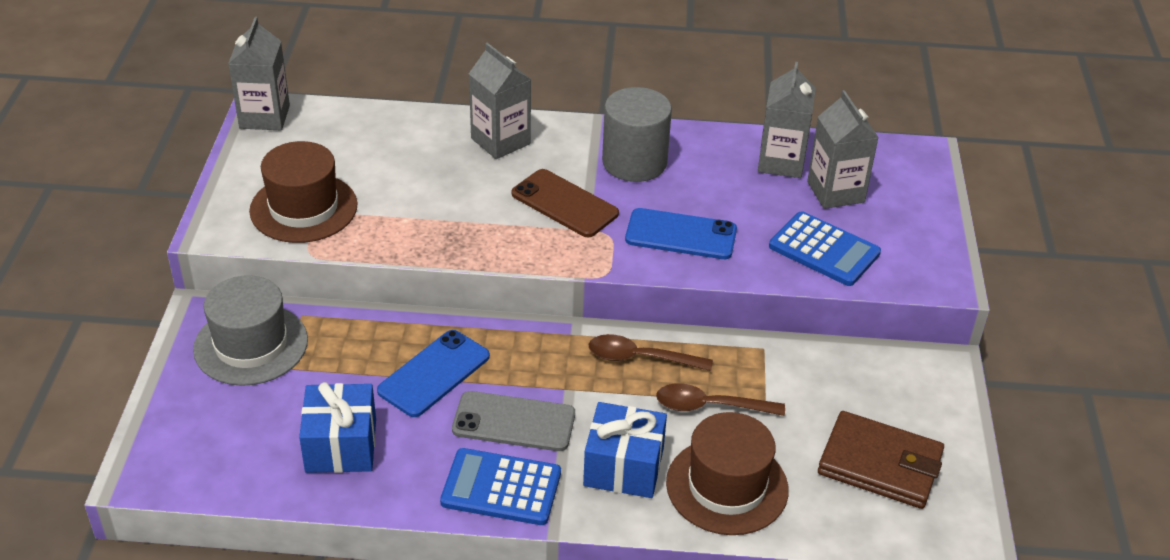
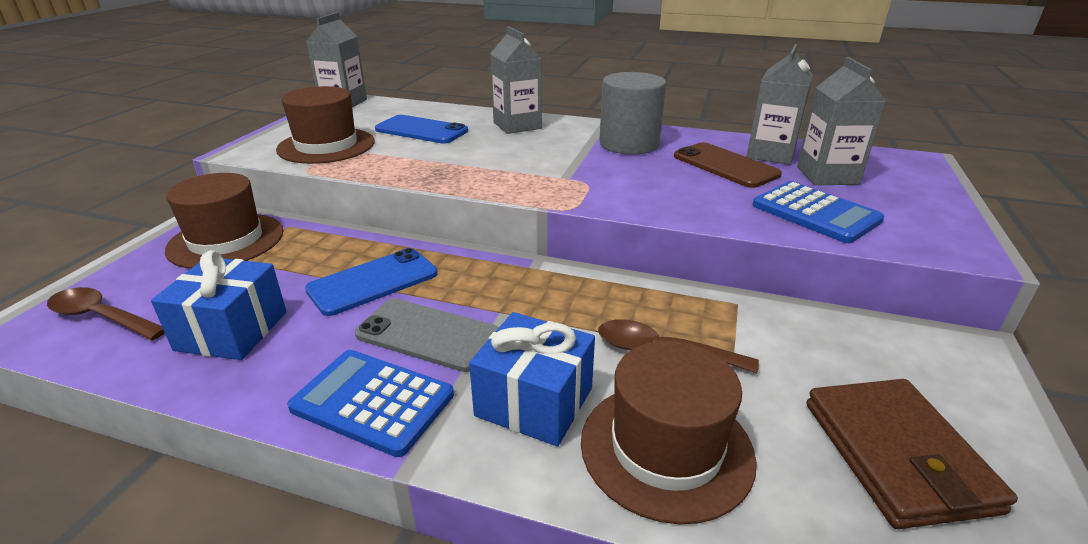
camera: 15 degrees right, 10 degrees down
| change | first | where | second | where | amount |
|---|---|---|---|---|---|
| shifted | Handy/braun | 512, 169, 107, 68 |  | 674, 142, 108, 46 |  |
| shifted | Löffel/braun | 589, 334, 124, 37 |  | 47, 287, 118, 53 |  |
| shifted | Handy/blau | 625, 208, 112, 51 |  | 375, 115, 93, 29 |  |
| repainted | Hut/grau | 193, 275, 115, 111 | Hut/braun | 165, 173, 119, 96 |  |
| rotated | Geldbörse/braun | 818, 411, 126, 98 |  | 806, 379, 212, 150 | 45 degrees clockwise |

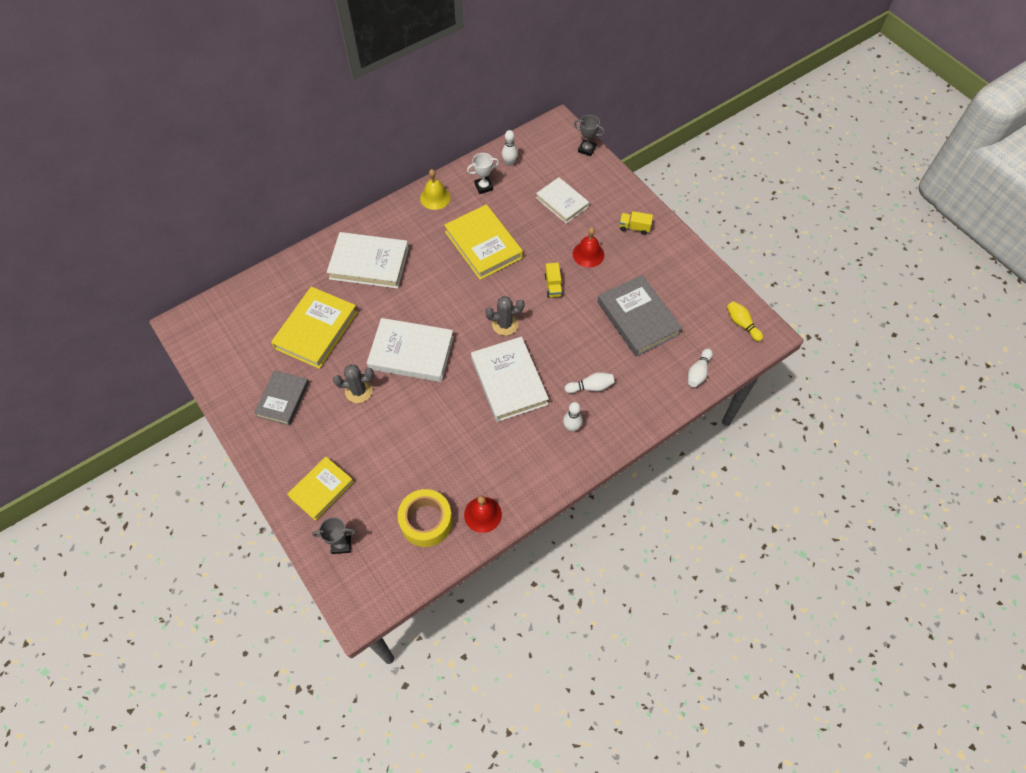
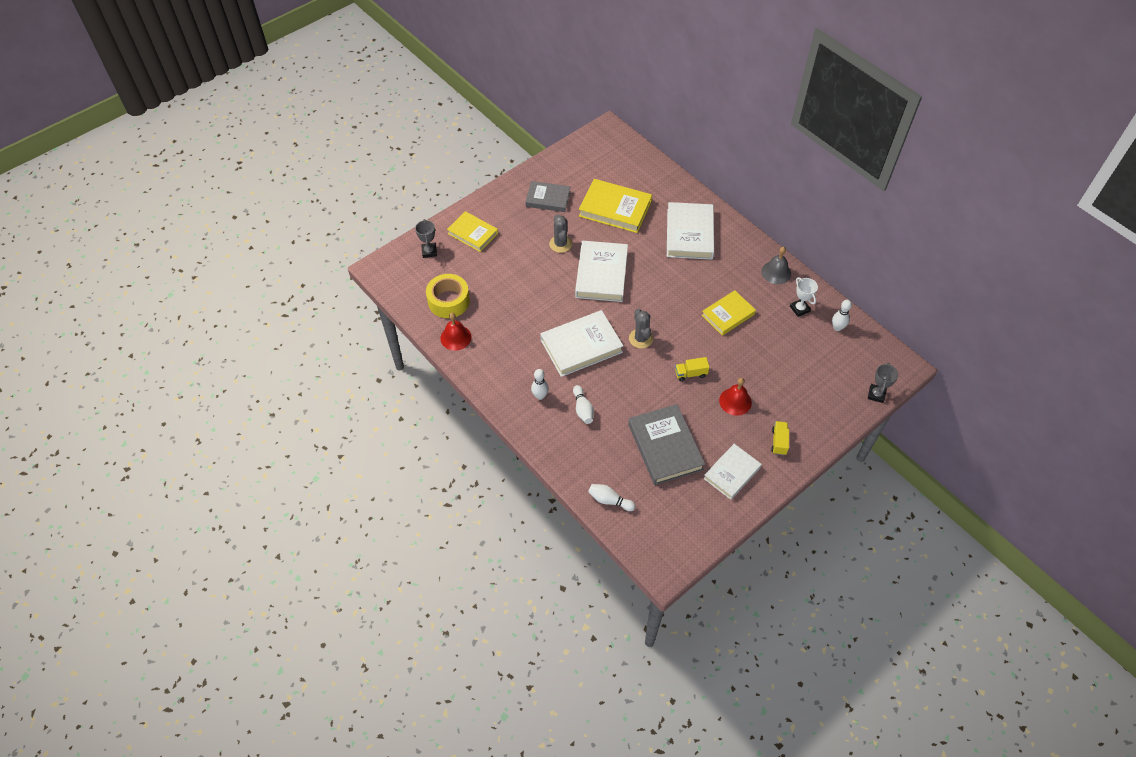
camera: 85 degrees right, 5 degrees down
| change | first | where | second | where | amount |
|---|---|---|---|---|---|
| gone | Bowlingkegel/gelb | 727, 301, 36, 41 |  |  |  |
| shifted | Buch/weiß | 536, 177, 53, 47 |  | 703, 444, 59, 56 |  |
| repainted | Glocke/gelb | 420, 169, 31, 41 | Glocke/grau | 761, 247, 30, 37 |  |
| rotated | Buch/grau | 597, 275, 85, 81 |  | 628, 404, 77, 81 | 75 degrees counterclockwise |
| scaled | Buch/gelb | 444, 204, 79, 76 |  | 702, 290, 54, 46 | x0.65 |

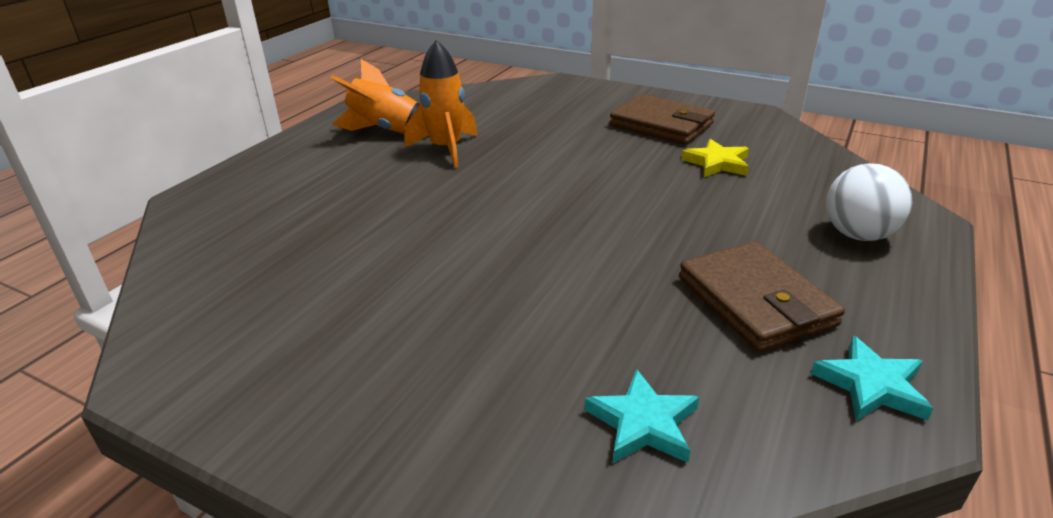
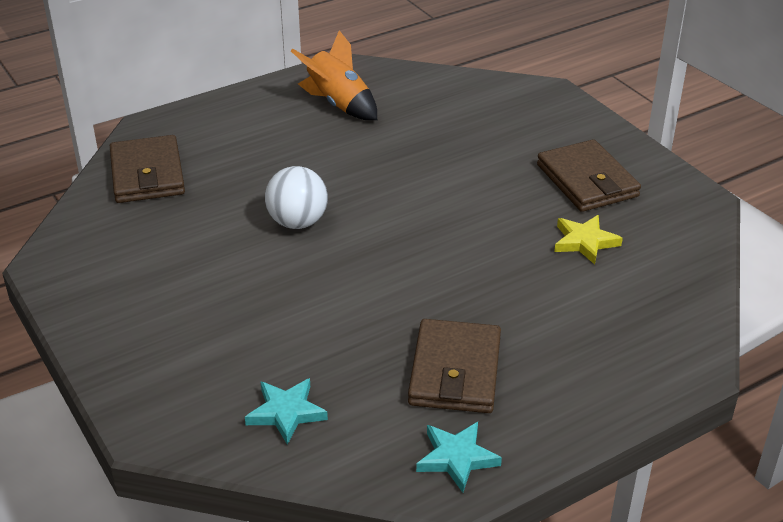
camera: 30 degrees right, 5 degrees up
| change | first | where | second | where | amount |
|---|---|---|---|---|---|
| gone | Rakete/orange | 404, 40, 74, 128 |  |  |  |
| new |  |  | Geldbörse/braun | 110, 135, 75, 68 |  |
| shifted | Ball/weiß | 826, 163, 87, 78 |  | 265, 166, 63, 63 |  |

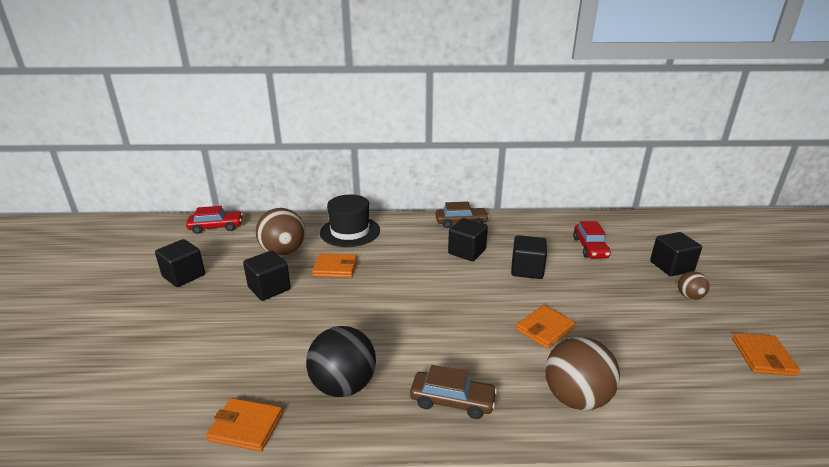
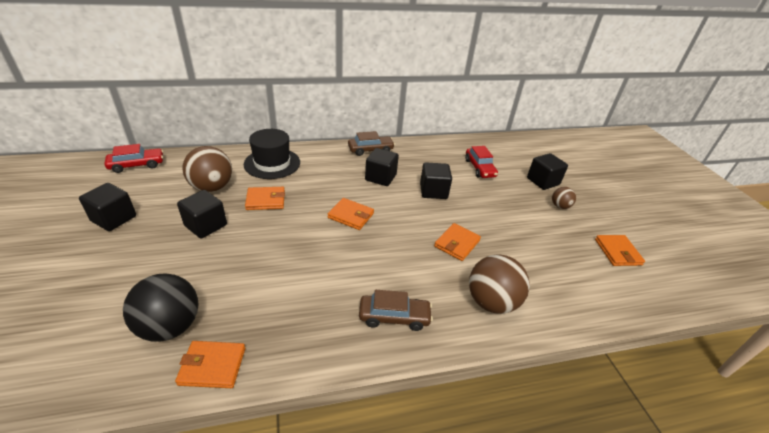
camera: 15 degrees left, 10 degrees up
| change | first | where | second | where | amount |
|---|---|---|---|---|---|
| new |  |  | Geldbörse/orange | 328, 198, 46, 32 |  |
| shifted | Ball/schwarz | 306, 326, 70, 71 |  | 123, 273, 76, 69 |  |

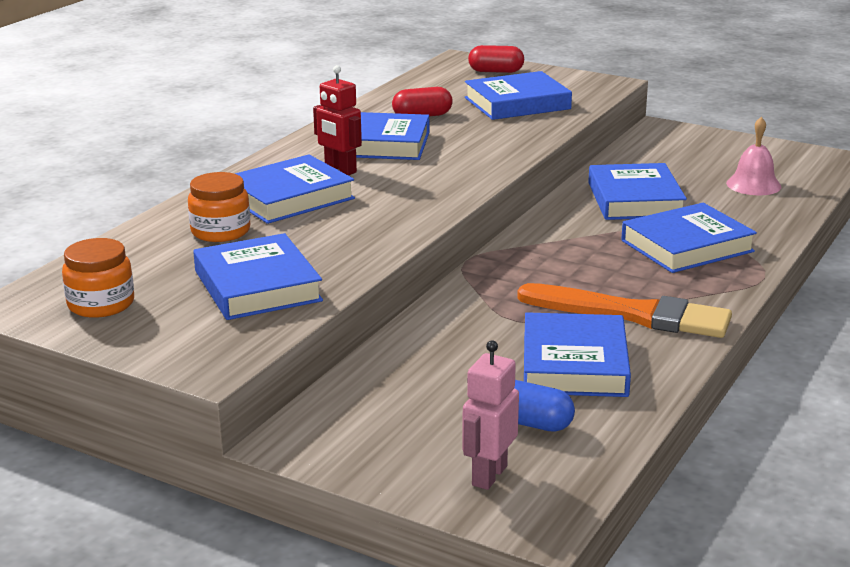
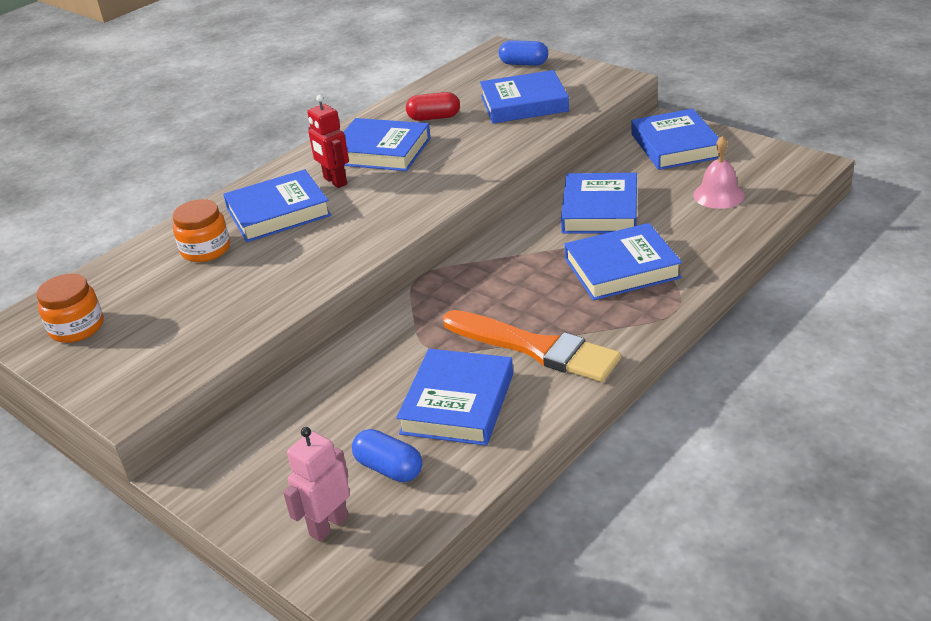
camera: 15 degrees right, 10 degrees up
| change | first | where | second | where | amount |
|---|---|---|---|---|---|
| shifted | Buch/blau | 193, 233, 130, 87 |  | 631, 109, 88, 61 |  |
| repainted | Kapsel/rot | 468, 45, 56, 28 | Kapsel/blau | 499, 40, 49, 26 |  |

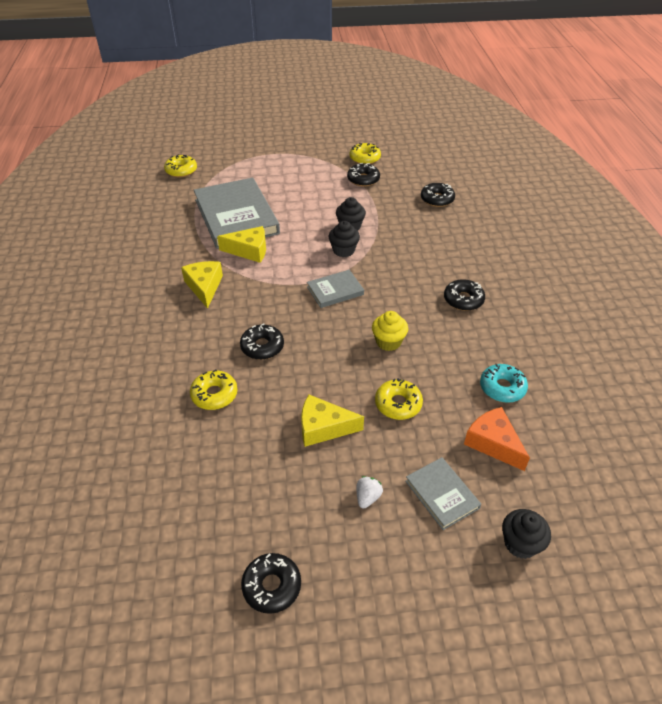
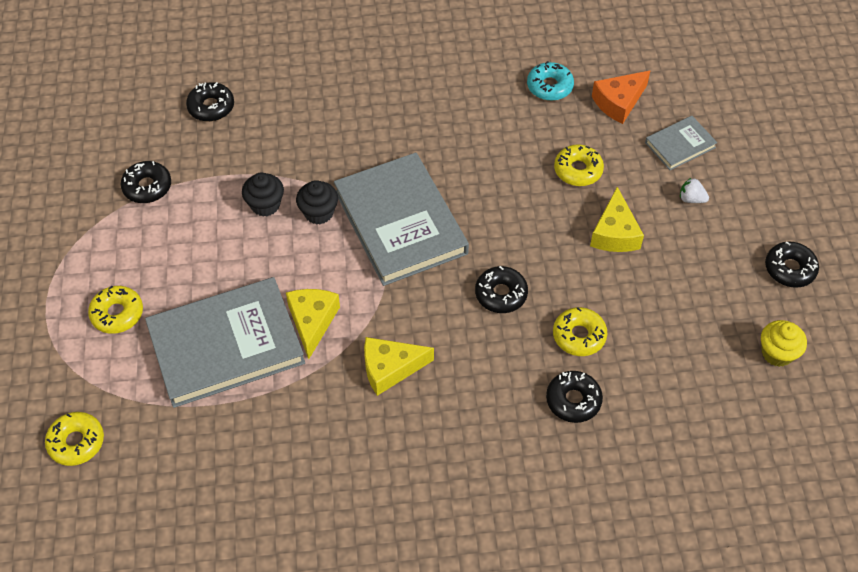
camera: 90 degrees left, 10 degrees up
| change | first | where | second | where | amount |
|---|---|---|---|---|---|
| gone | Muffin/schwarz | 502, 509, 49, 50 |  |  |  |
| shifted | Donut/gelb | 350, 143, 31, 21 |  | 88, 285, 55, 49 |  |
| shifted | Muffin/gelb | 372, 311, 36, 40 |  | 761, 320, 46, 47 |  |
| shifted | Donut/schwarz | 444, 279, 41, 32 |  | 546, 371, 57, 52 |  |
| scaled | Buch/grau | 307, 270, 57, 38 |  | 334, 153, 135, 133 | x2.10 |

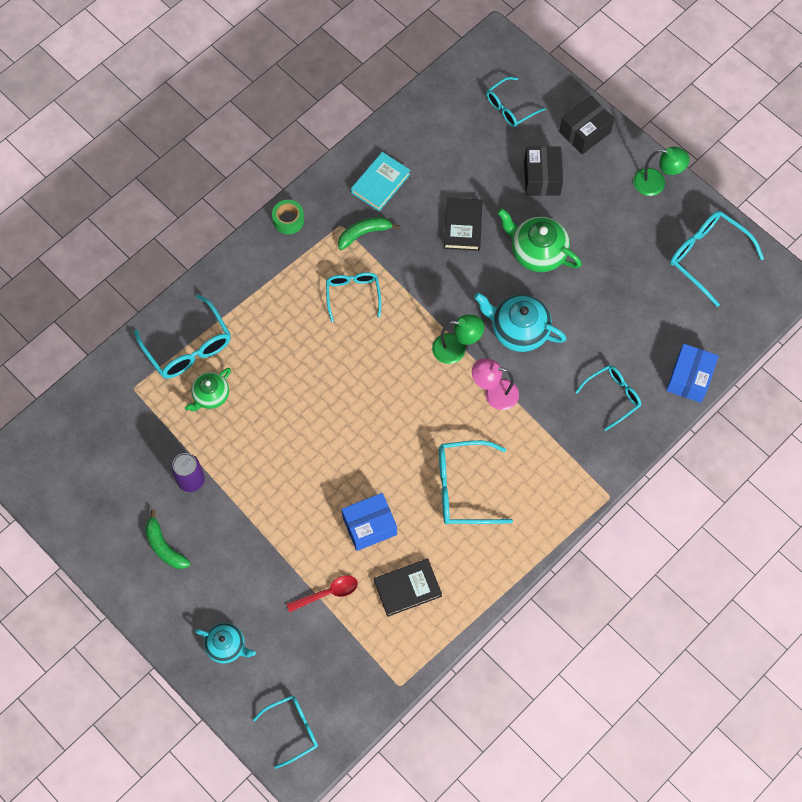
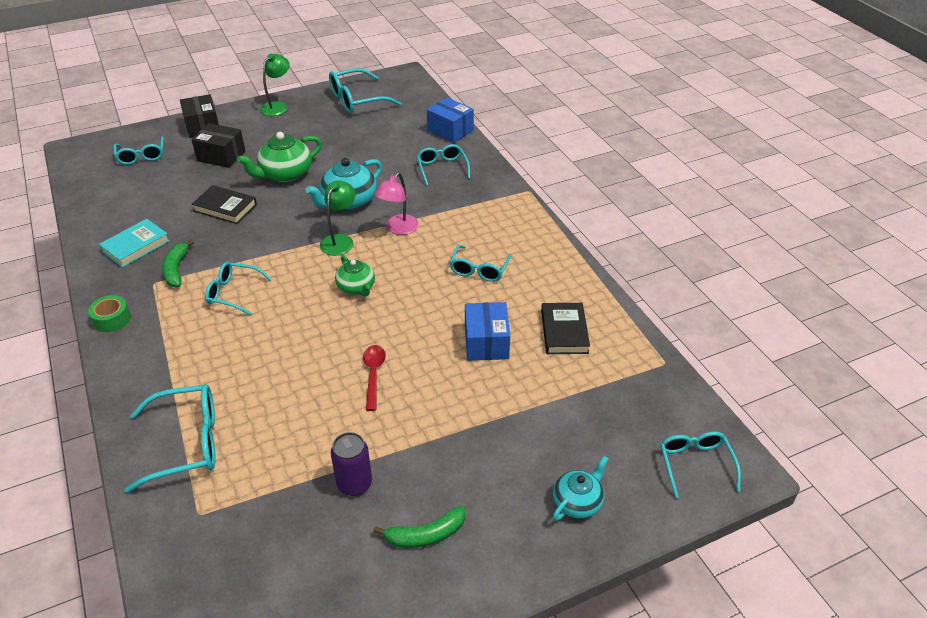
camera: 70 degrees left, 25 degrees down
| change | first | where | second | where | amount |
|---|---|---|---|---|---|
| shifted | Teekanne/grün | 185, 368, 46, 43 |  | 335, 255, 40, 42 |  |
| shifted | Löffel/rot | 286, 575, 72, 37 |  | 363, 345, 23, 66 |  |
| rotated | Buch/türkis | 351, 152, 59, 59 |  | 99, 219, 71, 49 | 75 degrees clockwise |
| scaled | Brille/türkis | 439, 440, 74, 84 |  | 450, 245, 62, 37 | x0.65 |

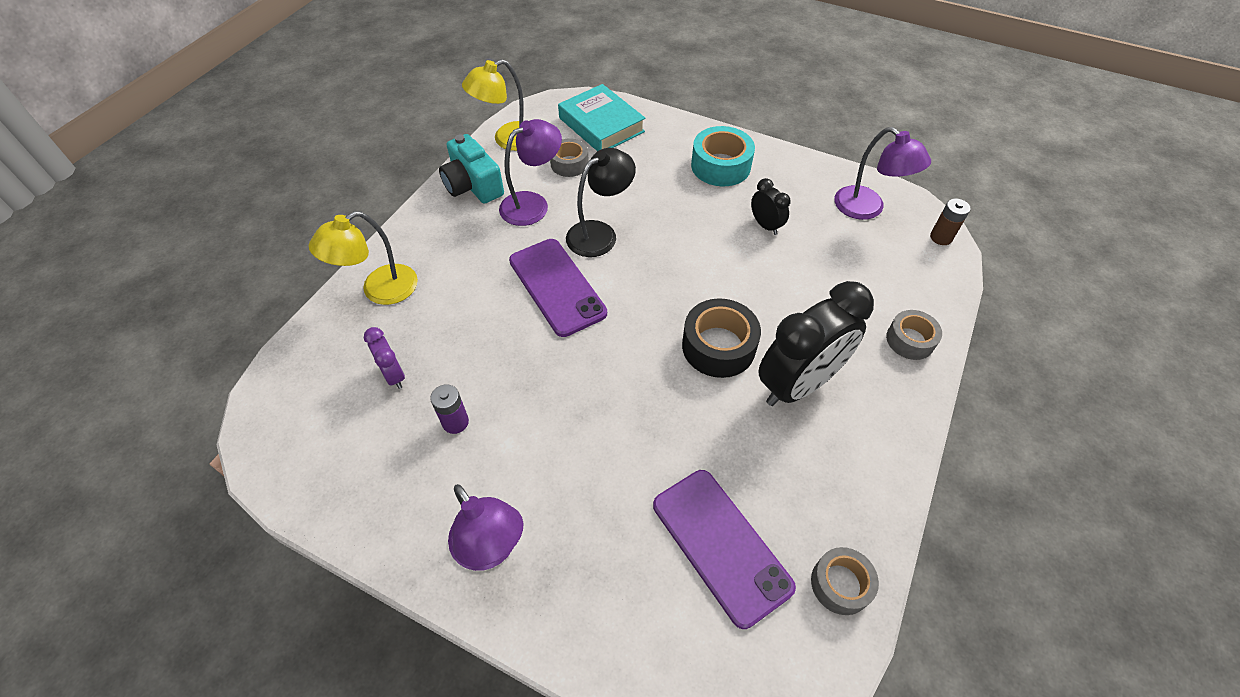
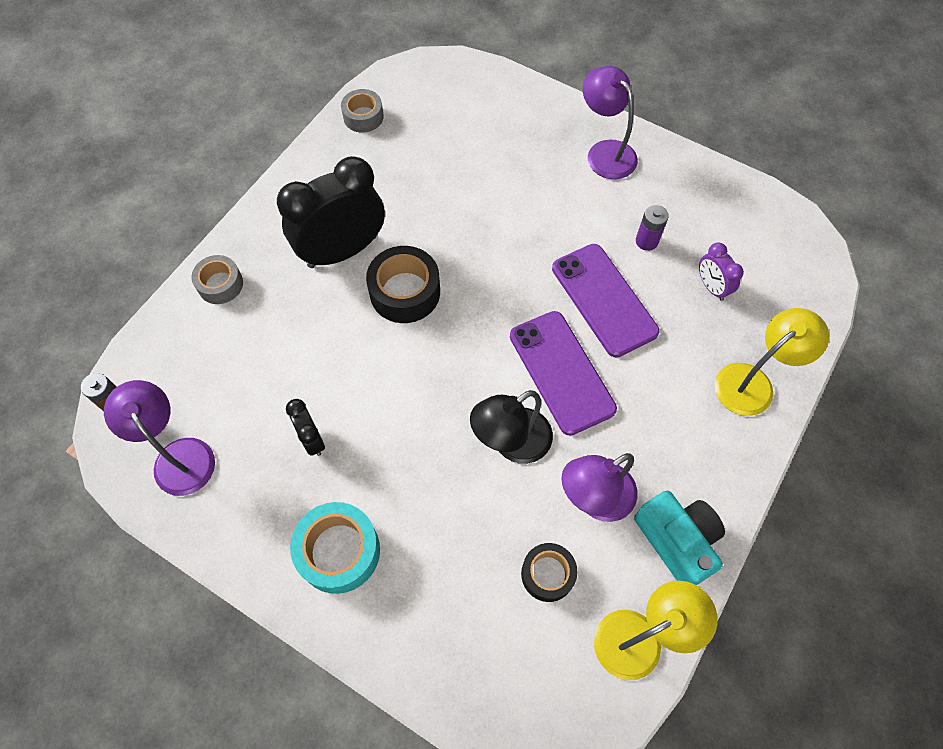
camera: 175 degrees left, 10 degrees up
| change | first | where | second | where | amount |
|---|---|---|---|---|---|
| gone | Buch/türkis | 558, 84, 87, 67 |  |  |  |
| shifted | Handy/lila | 653, 470, 143, 159 |  | 552, 244, 108, 113 |  |
| repainted | Klebeband/grau | 550, 138, 39, 39 | Klebeband/schwarz | 521, 543, 57, 59 |  |

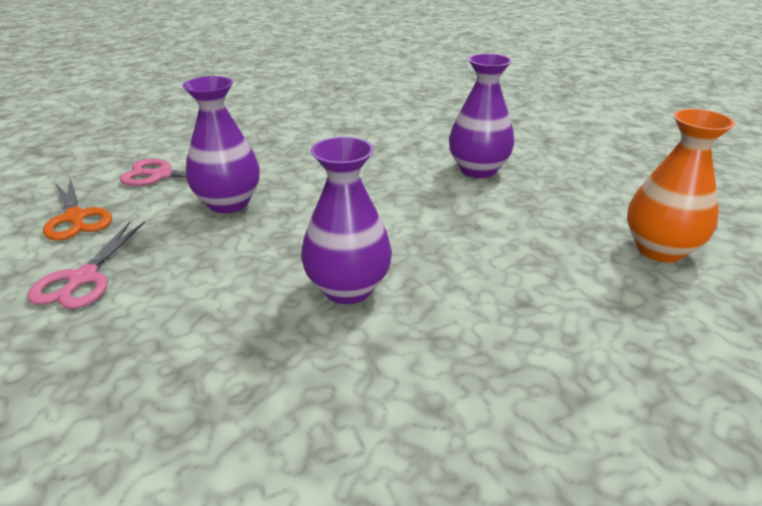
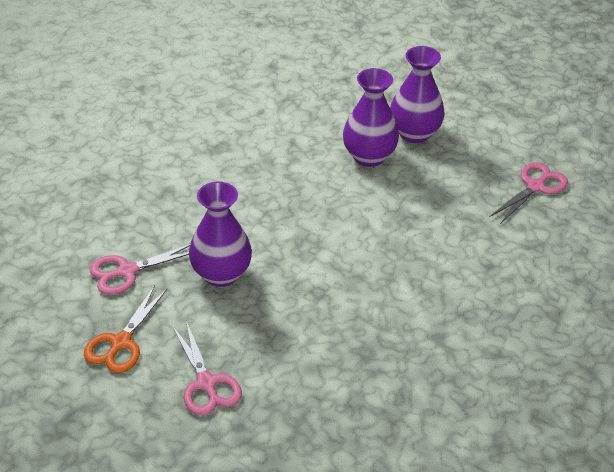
camera: 35 degrees left, 10 degrees up
| change | first | where | second | where | amount |
|---|---|---|---|---|---|
| shifted | Vase/lila | 301, 137, 91, 167 |  | 390, 46, 55, 97 |  |
| swapped | Vase/orange | 627, 109, 109, 153 | Schere/rosa | 489, 162, 79, 62 |  |
| rotated | Schere/orange | 43, 178, 69, 63 |  | 84, 285, 83, 88 | 90 degrees clockwise |

